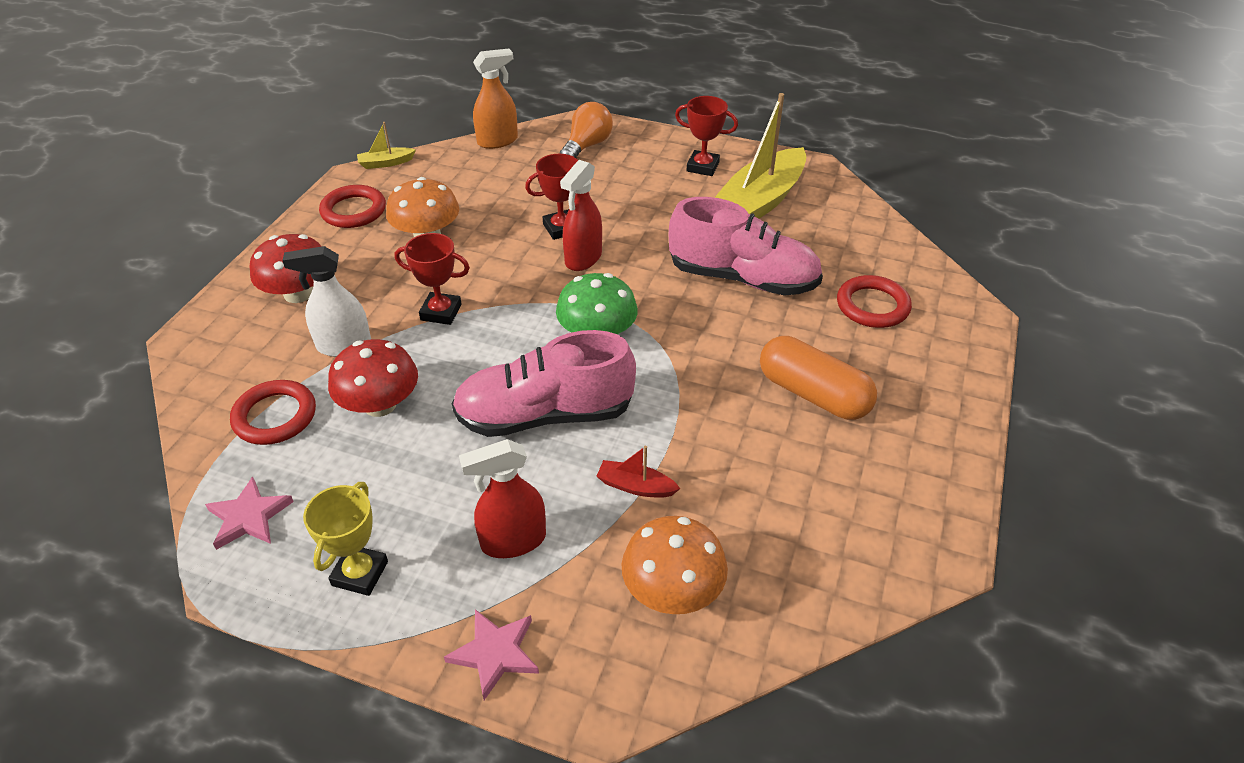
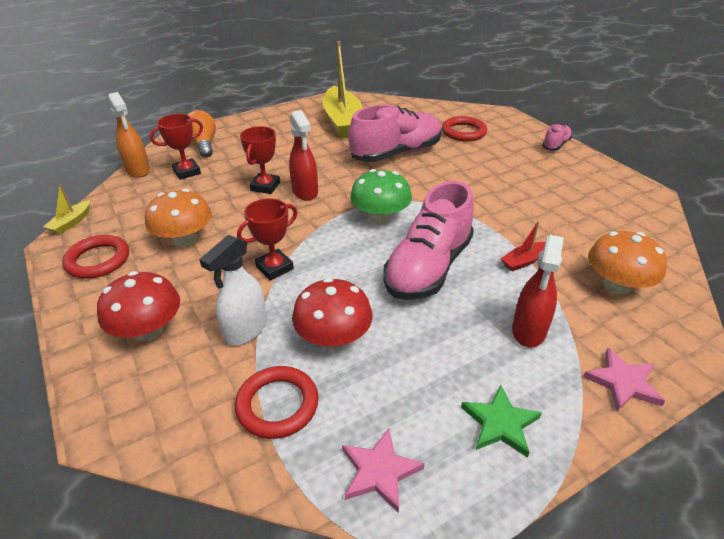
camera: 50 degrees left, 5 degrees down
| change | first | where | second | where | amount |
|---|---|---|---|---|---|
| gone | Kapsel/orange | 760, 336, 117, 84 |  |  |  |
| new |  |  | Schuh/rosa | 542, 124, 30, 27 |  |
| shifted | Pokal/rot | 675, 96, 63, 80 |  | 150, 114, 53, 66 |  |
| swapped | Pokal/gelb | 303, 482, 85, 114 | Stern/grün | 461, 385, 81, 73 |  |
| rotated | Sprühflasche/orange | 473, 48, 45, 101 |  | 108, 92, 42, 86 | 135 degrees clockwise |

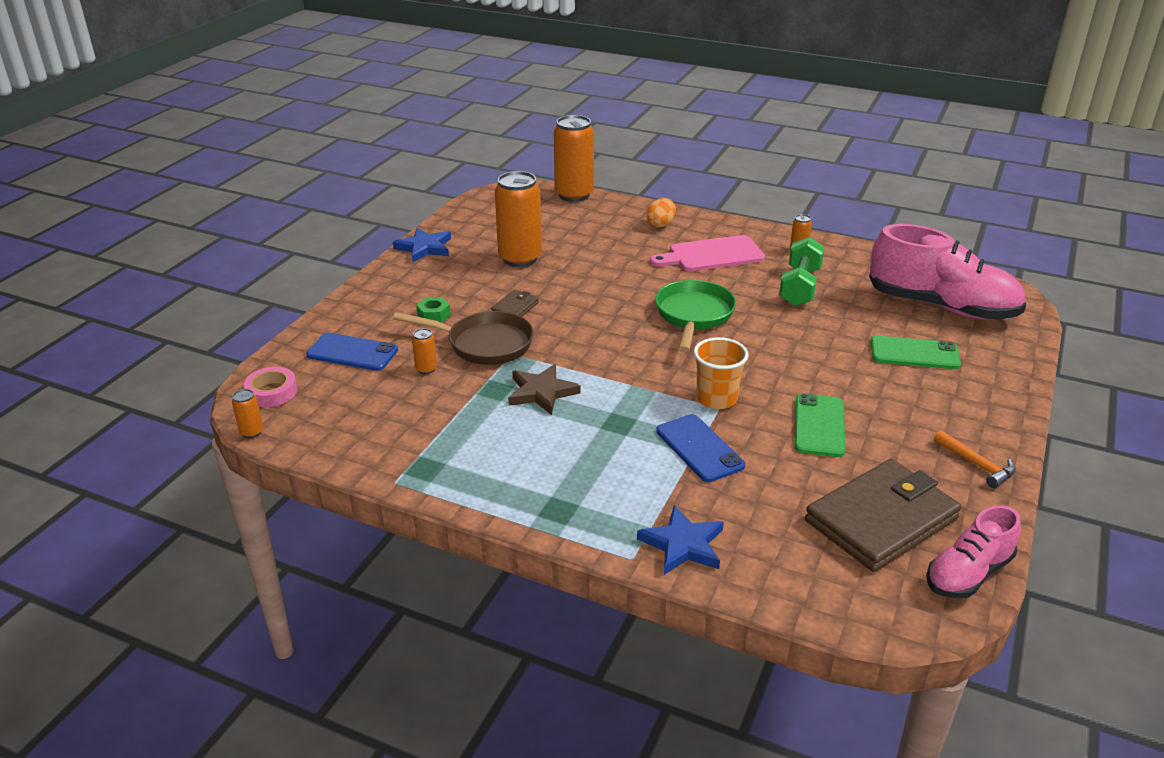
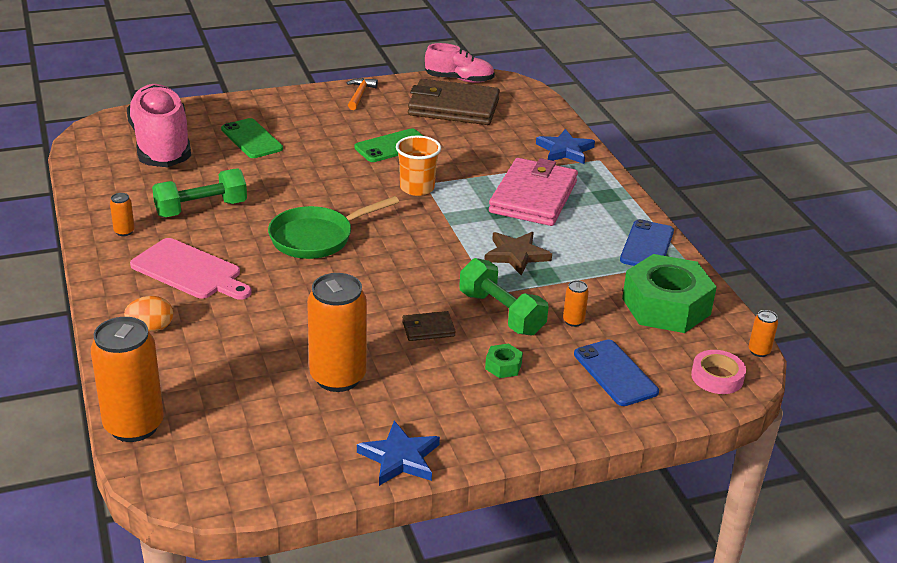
camera: 135 degrees left, 0 degrees up
| change | first | where | second | where | amount |
|---|---|---|---|---|---|
| new |  |  | Geldbörse/rosa | 489, 158, 89, 68 |  |
| new |  |  | Sechskantmutter/grün | 622, 254, 95, 79 |  |
| shifted | Handy/blau | 656, 414, 89, 68 |  | 620, 219, 54, 47 |  |
| swapped | Pfanne/braun | 393, 311, 141, 54 | Hantel/grün | 459, 258, 90, 77 |  |

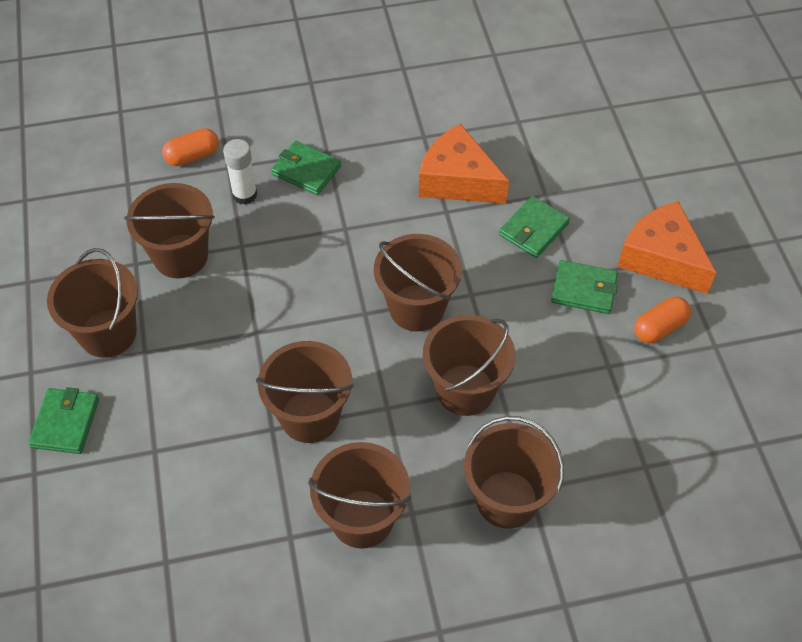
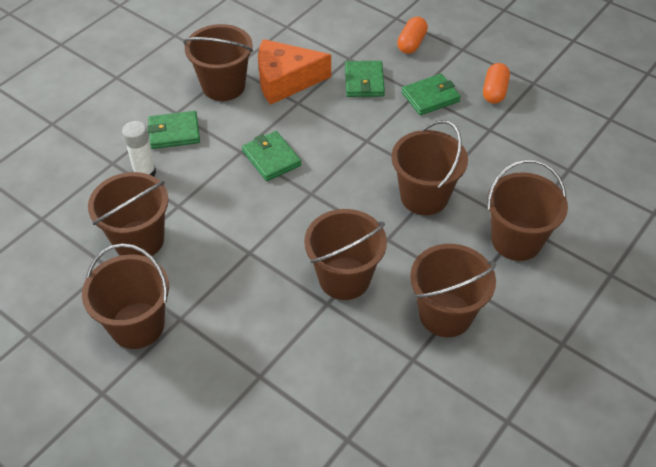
camera: 40 degrees left, 5 degrees down
| change | first | where | second | where | amount |
|---|---|---|---|---|---|
| gone | Käse/orange | 617, 201, 99, 93 |  |  |  |
| shifted | Geldbörse/grün | 29, 387, 70, 67 |  | 242, 131, 59, 50 |  |
| shifted | Kapsel/orange | 162, 128, 57, 38 |  | 397, 17, 31, 37 |  |
| shifted | Eimer/braun | 374, 234, 88, 97 |  | 183, 24, 70, 77 |  |

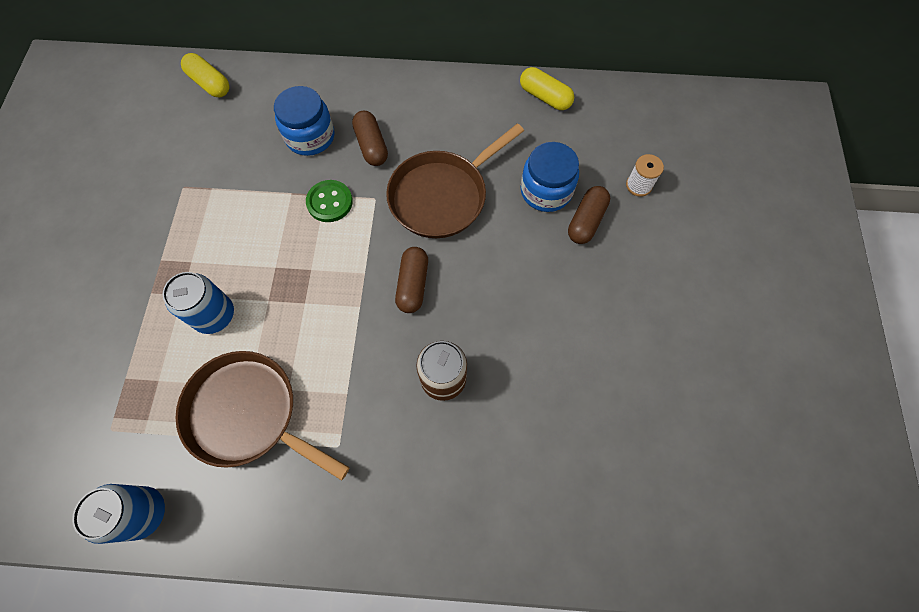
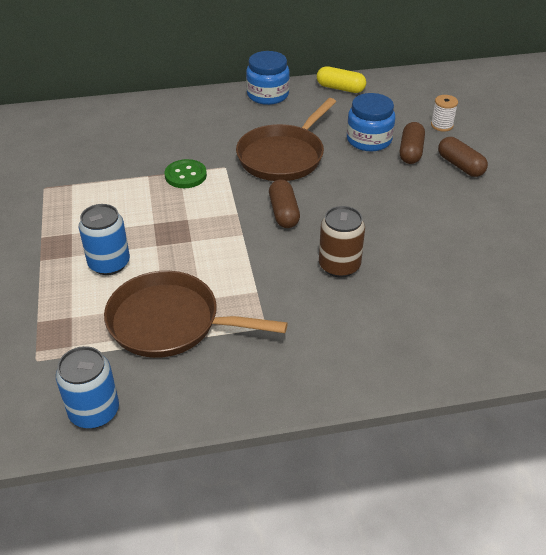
camera: 15 degrees left, 25 degrees down
| change | first | where | second | where | amount |
|---|---|---|---|---|---|
| gone | Kapsel/gelb | 181, 53, 48, 44 |  |  |  |
| shifted | Einmachglas/blau | 274, 86, 60, 70 |  | 246, 51, 44, 54 |  |
| shifted | Kapsel/braun | 352, 111, 36, 55 |  | 438, 137, 50, 40 |  |

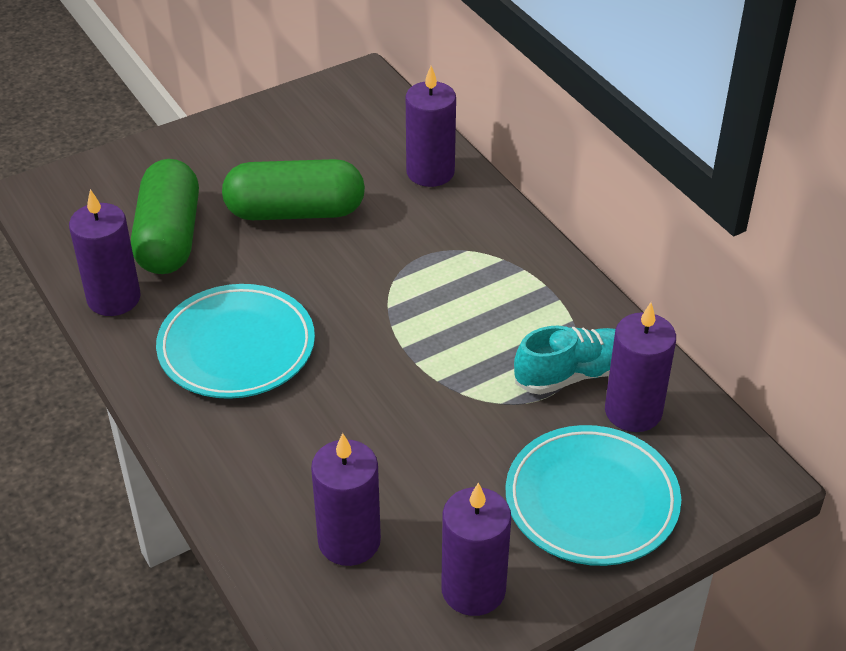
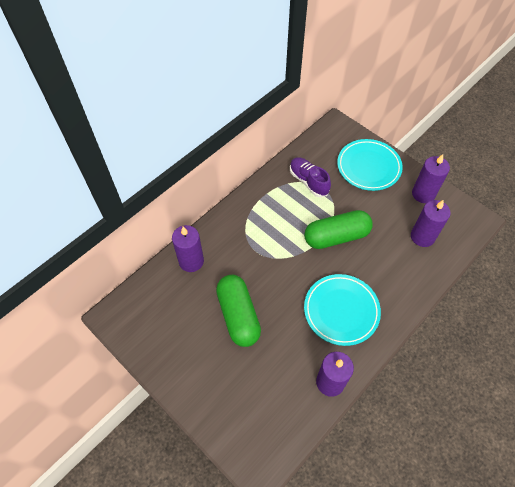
camera: 105 degrees left, 15 degrees up
| change | first | where | second | where | amount |
|---|---|---|---|---|---|
| gone | Kerze/lila | 605, 302, 71, 130 |  |  |  |
| shifted | Kapsel/grün | 131, 159, 68, 115 |  | 304, 210, 69, 39 |  |
| repainted | Schuh/türkis | 514, 326, 101, 69 | Schuh/lila | 290, 157, 41, 40 |  |

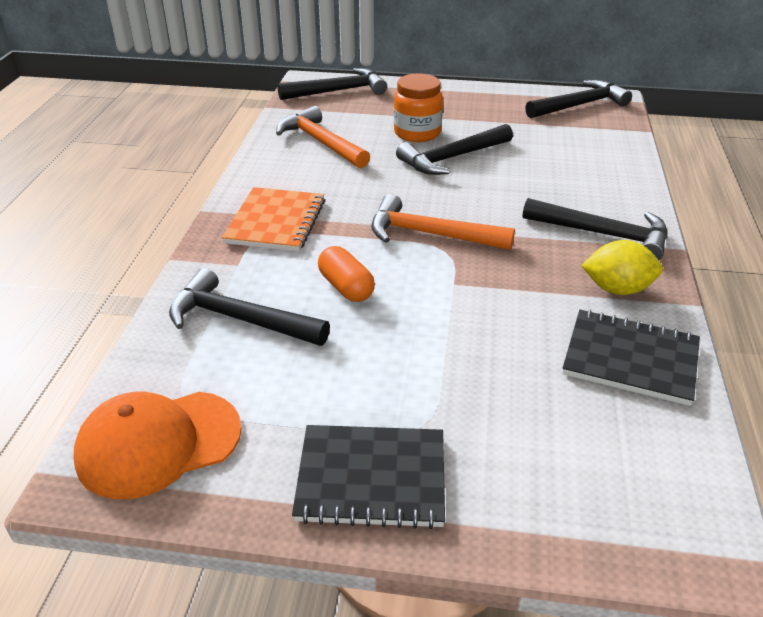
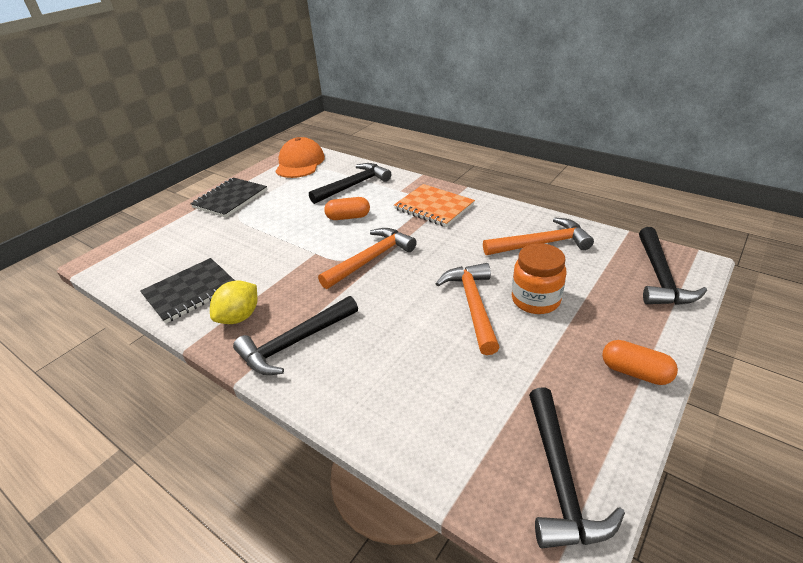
camera: 120 degrees right, 0 degrees up
| change | first | where | second | where | amount |
|---|---|---|---|---|---|
| new |  |  | Kapsel/orange | 602, 340, 76, 45 |  |
| repainted | Hammer/schwarz | 396, 124, 117, 51 | Hammer/orange | 435, 263, 65, 92 |  |

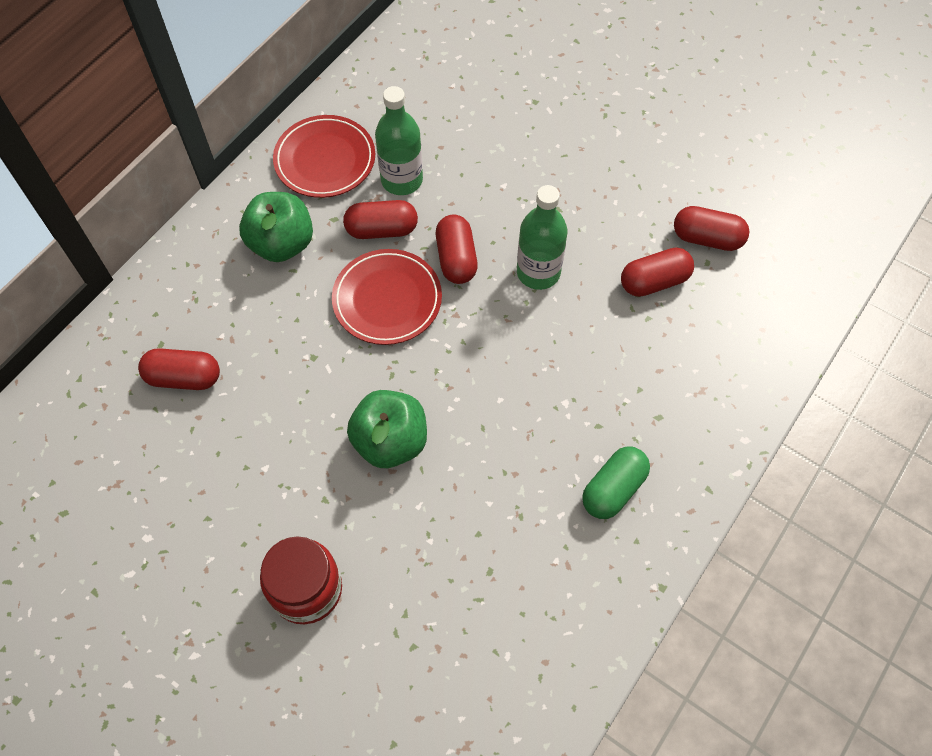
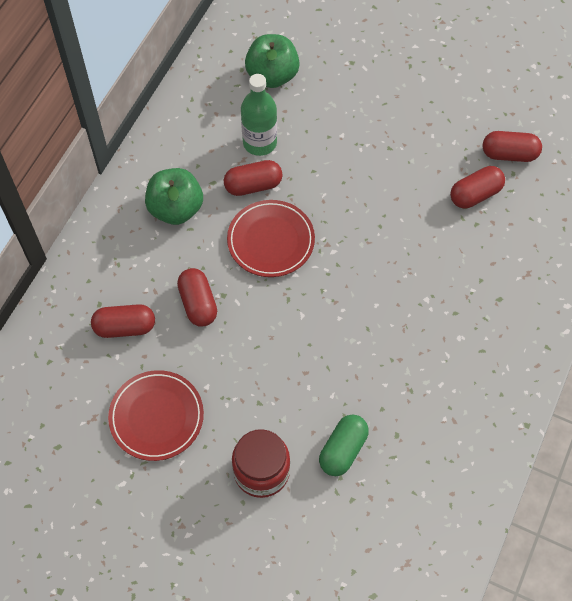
camera: 10 degrees left, 0 degrees up
| change | first | where | second | where | amount |
|---|---|---|---|---|---|
| gone | Flasche/grün | 517, 185, 50, 105 |  |  |  |
| shifted | Teller/rot | 273, 115, 102, 83 |  | 108, 370, 96, 91 |  |
| shifted | Apfel/grün | 347, 390, 80, 78 |  | 245, 34, 55, 54 |  |
| shifted | Kapsel/rot | 436, 215, 42, 69 |  | 177, 268, 40, 59 |  |
| shifted | Kapsel/grün | 582, 447, 68, 72 |  | 319, 414, 50, 62 |  |

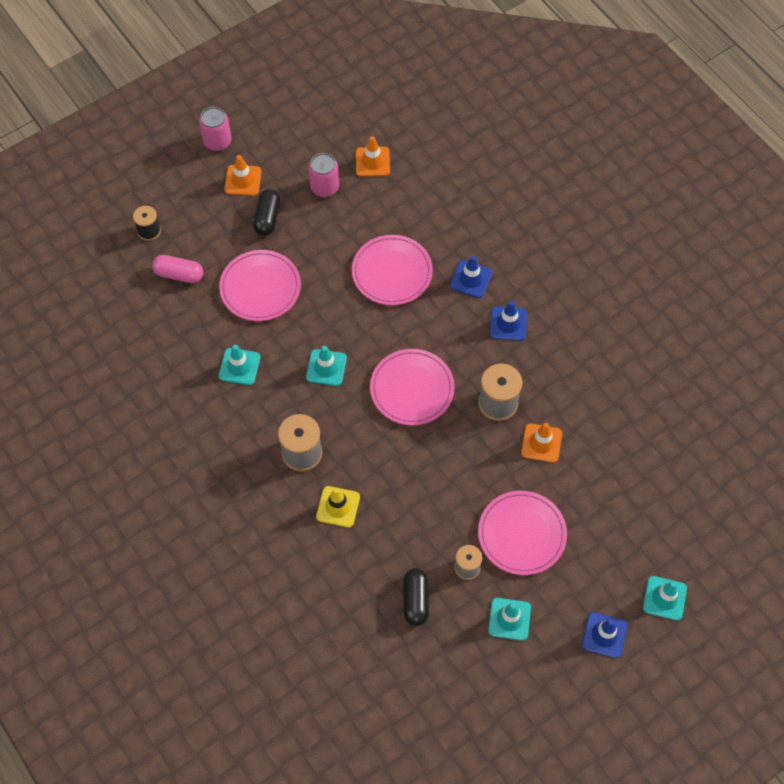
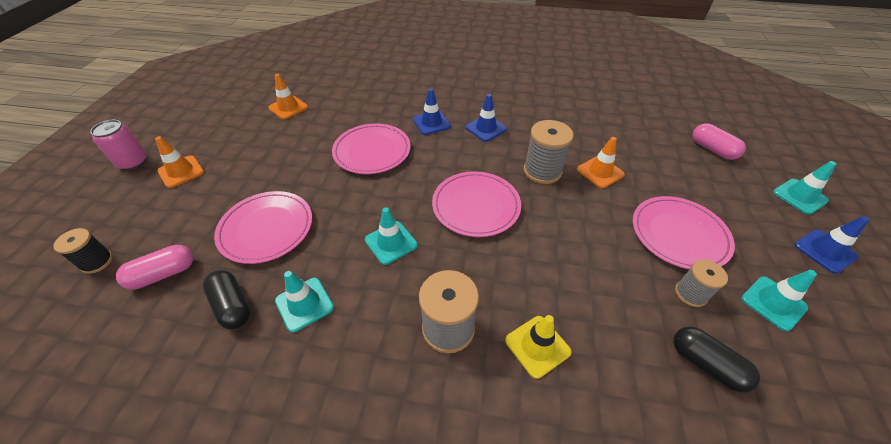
camera: 45 degrees left, 15 degrees down
| change | first | where | second | where | amount |
|---|---|---|---|---|---|
| gone | Dose/rosa | 309, 153, 30, 44 |  |  |  |
| new |  |  | Kapsel/rosa | 692, 123, 54, 37 |  |
| shifted | Kapsel/schwarz | 253, 189, 27, 47 |  | 203, 270, 48, 59 |  |

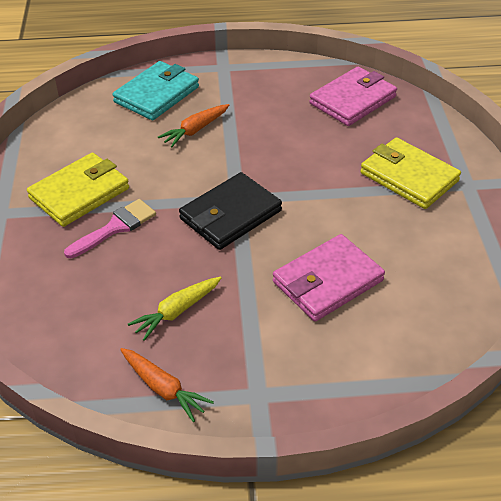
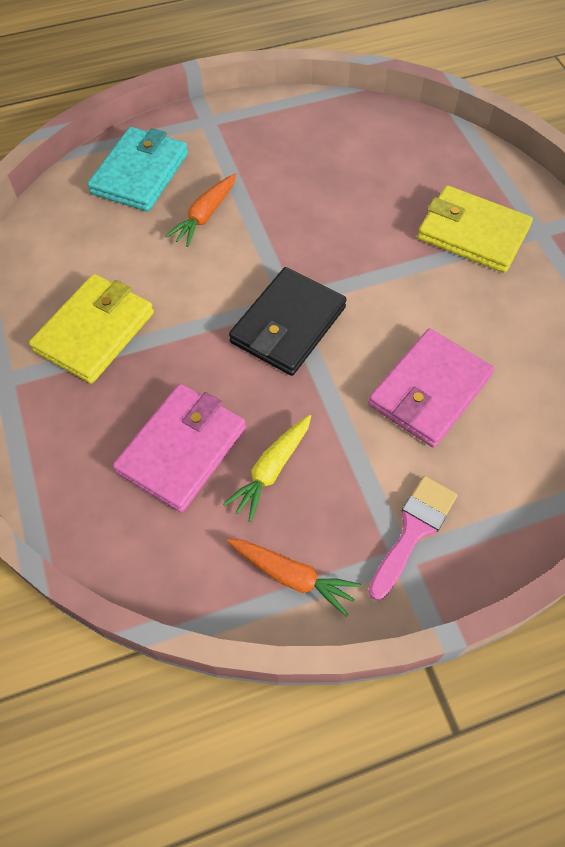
camera: 15 degrees left, 15 degrees up
| change | first | where | second | where | amount |
|---|---|---|---|---|---|
| shifted | Pinsel/rosa | 64, 199, 92, 59 |  | 368, 476, 90, 125 |  |
| shifted | Geldbörse/rosa | 309, 67, 88, 59 |  | 113, 384, 133, 128 |  |

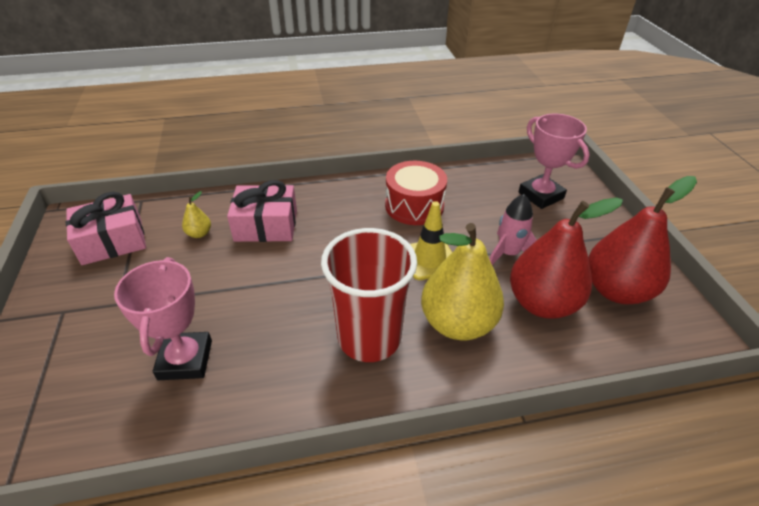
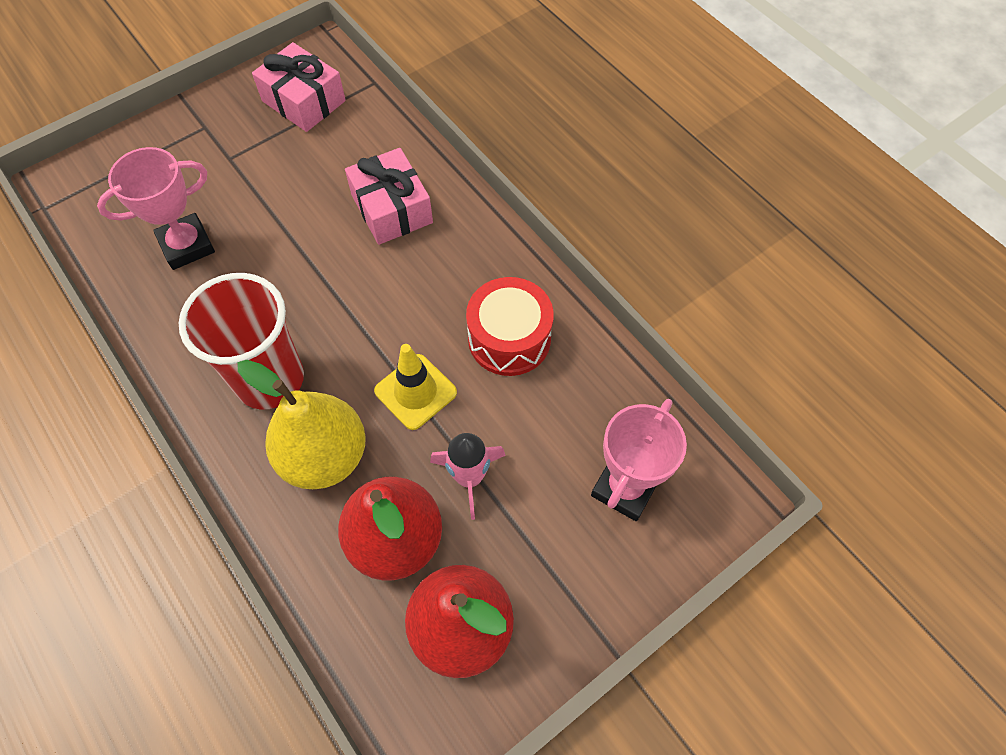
camera: 65 degrees right, 20 degrees up
| change | first | where | second | where | amount |
|---|---|---|---|---|---|
| gone | Birne/gelb | 182, 191, 29, 47 |  |  |  |

